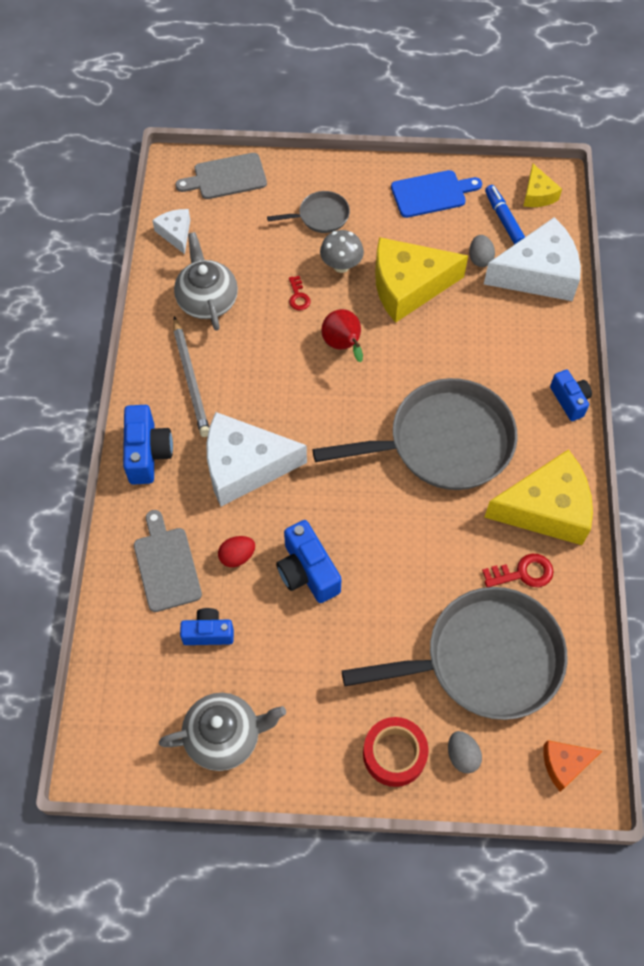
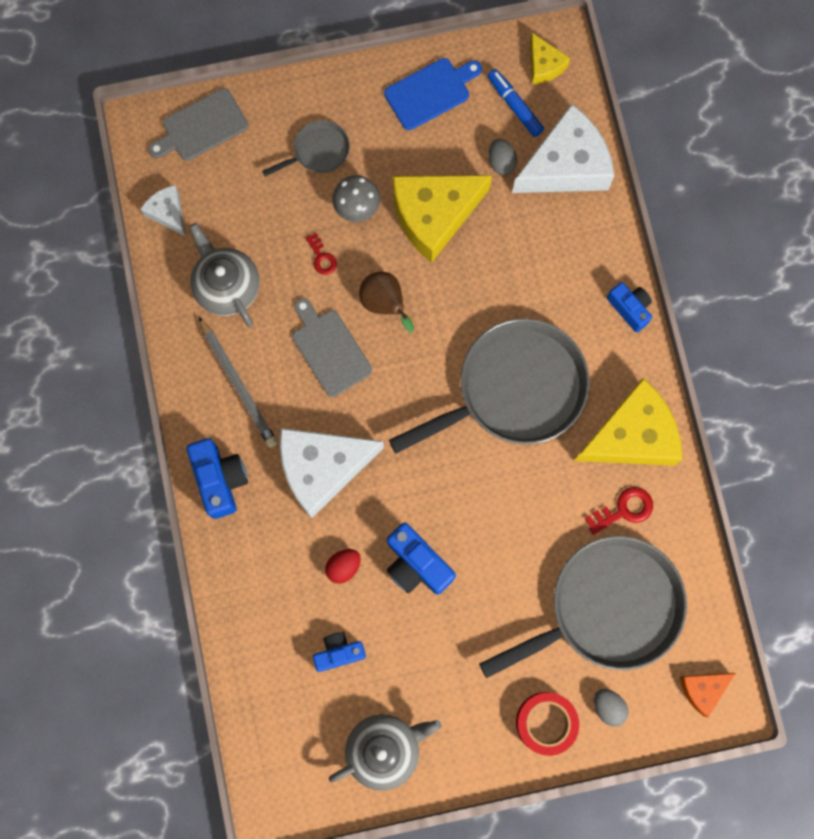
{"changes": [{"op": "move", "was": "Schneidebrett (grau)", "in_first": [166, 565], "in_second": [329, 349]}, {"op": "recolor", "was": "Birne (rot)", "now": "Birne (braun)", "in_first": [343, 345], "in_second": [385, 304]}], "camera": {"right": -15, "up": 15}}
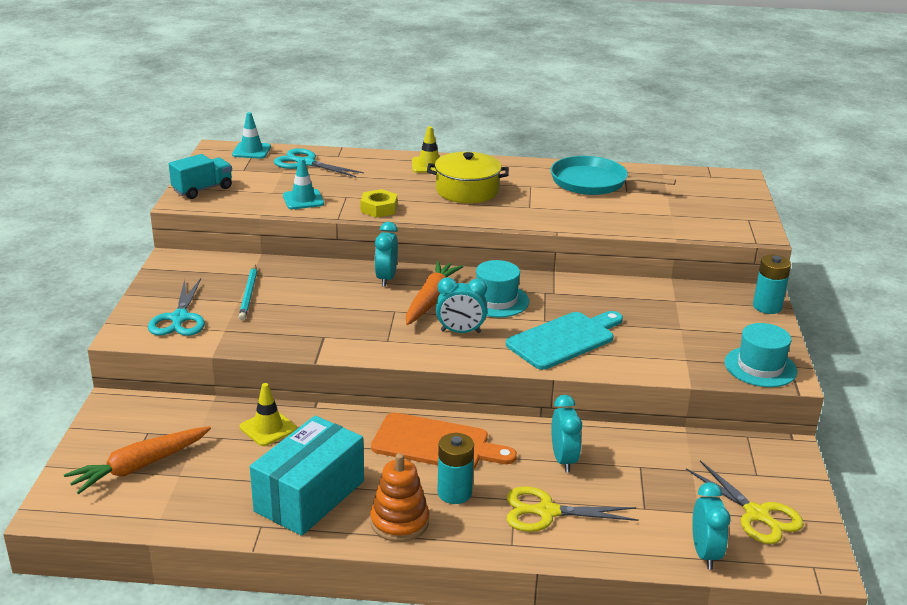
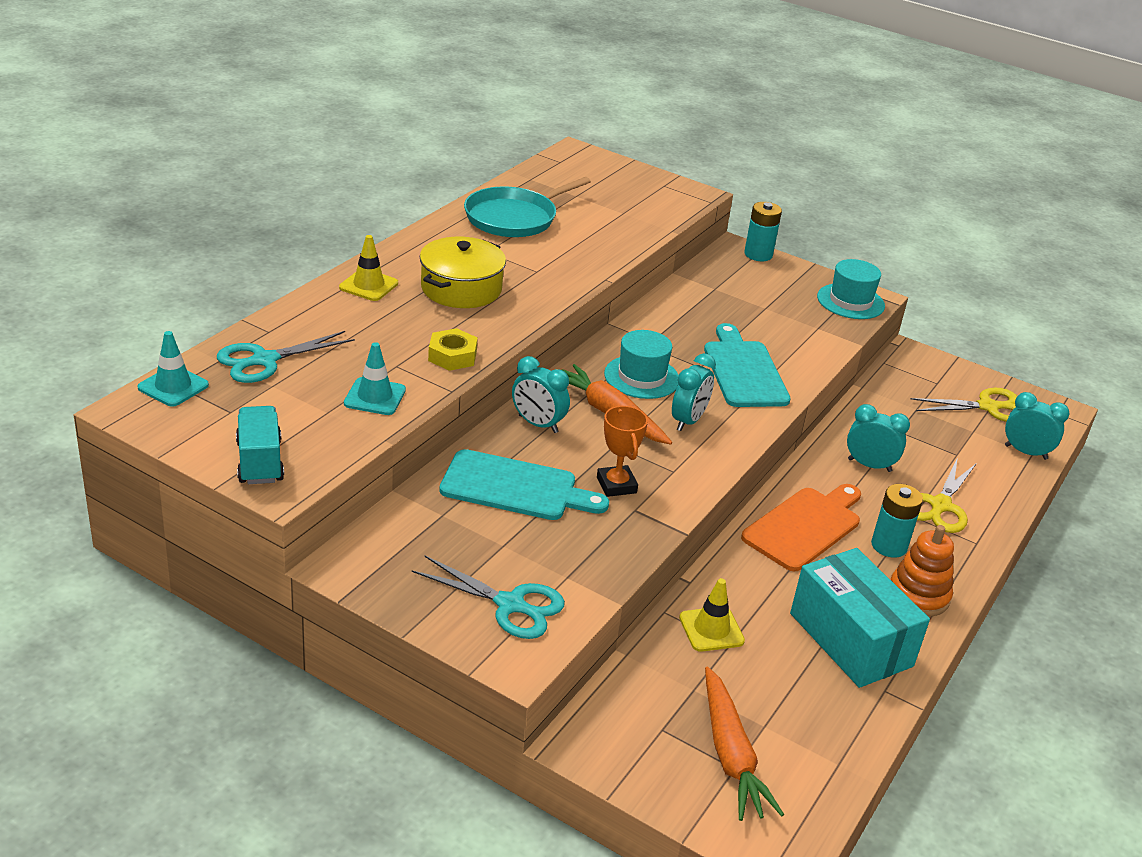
{"changes": [{"op": "insert", "now": "Schneidebrett (türkis)", "in_second": [515, 488]}, {"op": "insert", "now": "Pokal (orange)", "in_second": [616, 485]}, {"op": "delete", "was": "Bleistift (türkis)", "in_first": [249, 294]}], "camera": {"right": -65, "up": 5}}
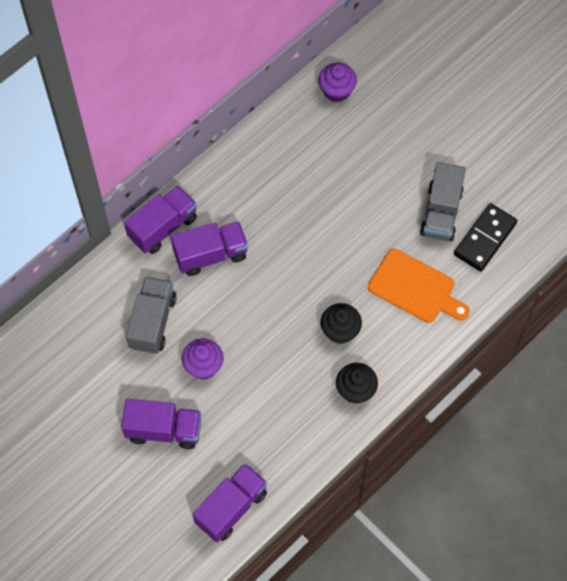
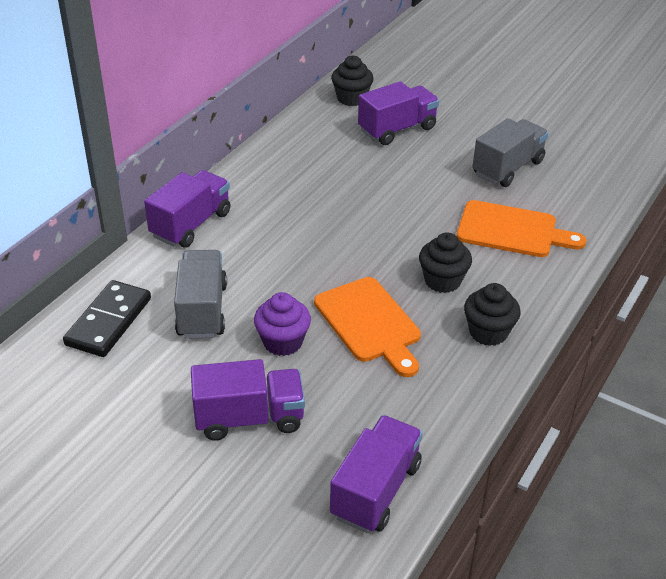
{"changes": [{"op": "move", "was": "Dominostein (schwarz)", "in_first": [485, 239], "in_second": [109, 321]}, {"op": "insert", "now": "Schneidebrett (orange)", "in_second": [370, 323]}, {"op": "recolor", "was": "Muffin (lila)", "now": "Muffin (schwarz)", "in_first": [336, 91], "in_second": [351, 98]}, {"op": "move", "was": "Lastwagen (lila)", "in_first": [211, 254], "in_second": [397, 129]}, {"op": "rotate", "was": "Lastwagen (grau)", "in_first": [441, 212], "in_second": [507, 168], "clockwise": -135}], "camera": {"right": -15, "up": -25}}
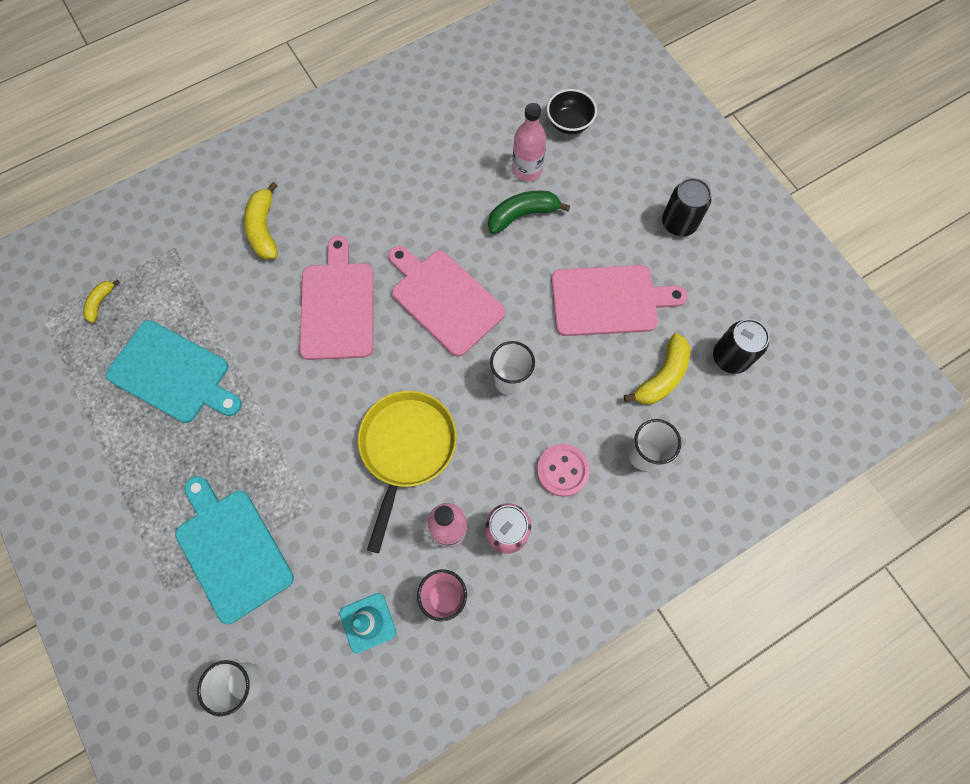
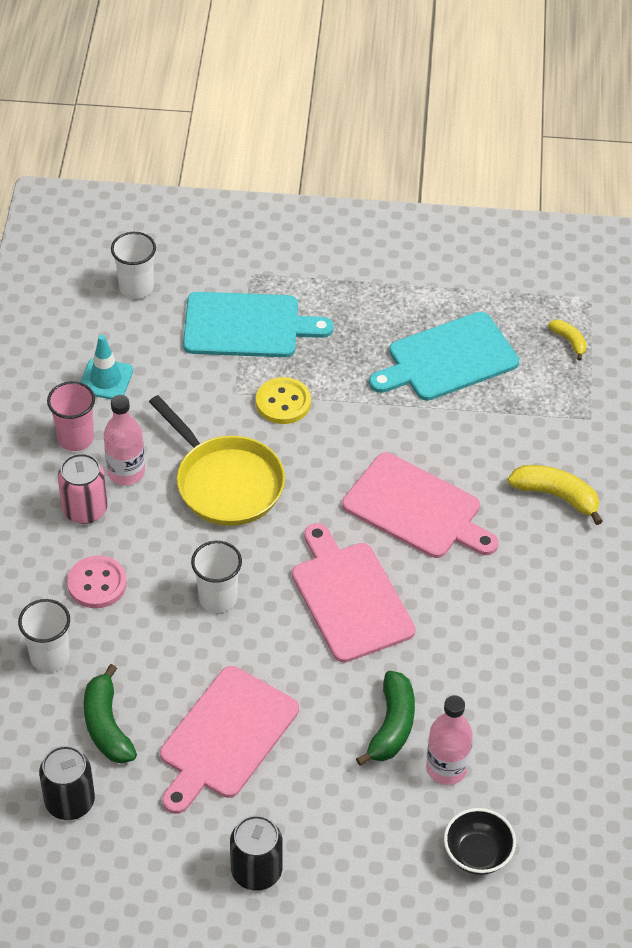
{"changes": [{"op": "recolor", "was": "Banane (gelb)", "now": "Banane (grün)", "in_first": [662, 376], "in_second": [107, 726]}, {"op": "insert", "now": "Knopf (gelb)", "in_second": [283, 402]}, {"op": "rotate", "was": "Schneidebrett (rosa)", "in_first": [445, 299], "in_second": [350, 597], "clockwise": -105}], "camera": {"right": 125, "up": -20}}
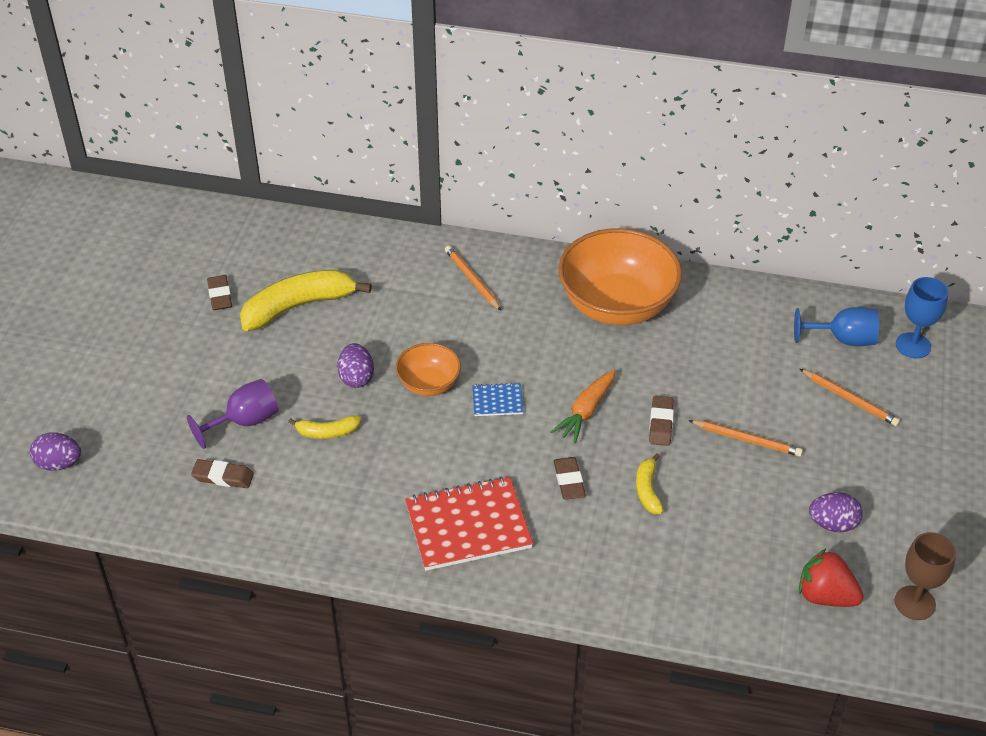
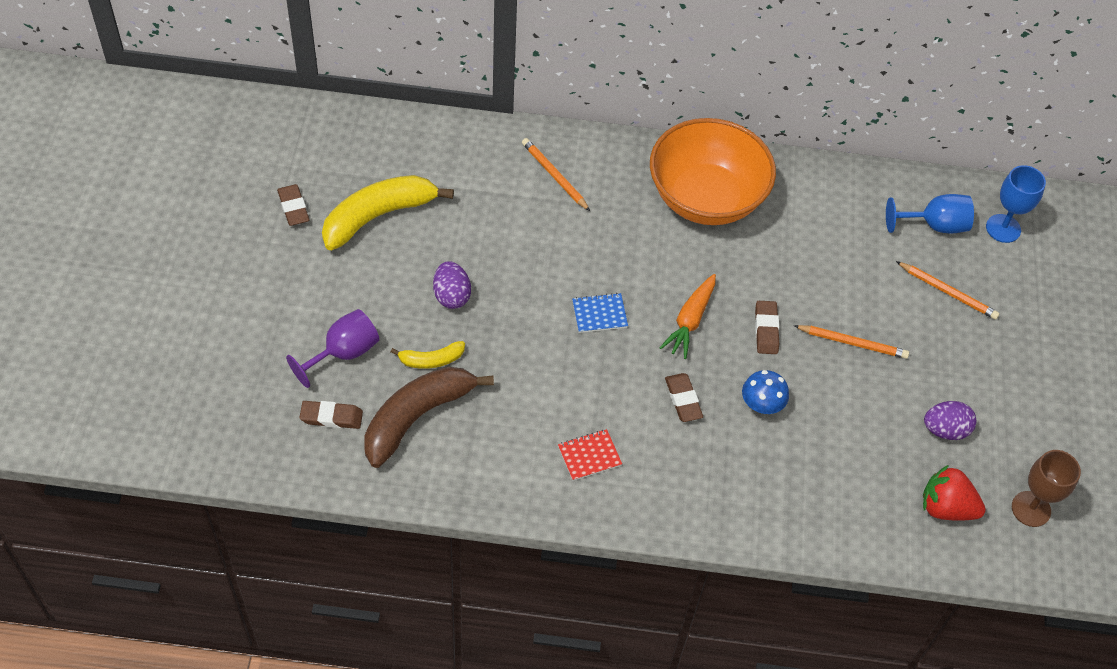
{"changes": [{"op": "insert", "now": "Banane (braun)", "in_second": [417, 417]}, {"op": "resize", "was": "Notizbuch (rot)", "in_first": [468, 526], "in_second": [589, 456], "ratio": 0.48}, {"op": "replace", "was": "Banane (gelb)", "now": "Pilz (blau)", "in_first": [647, 490], "in_second": [762, 404]}, {"op": "delete", "was": "Ei (lila)", "in_first": [59, 464]}, {"op": "delete", "was": "Schüssel (orange)", "in_first": [429, 384]}], "camera": {"right": -10, "up": 10}}
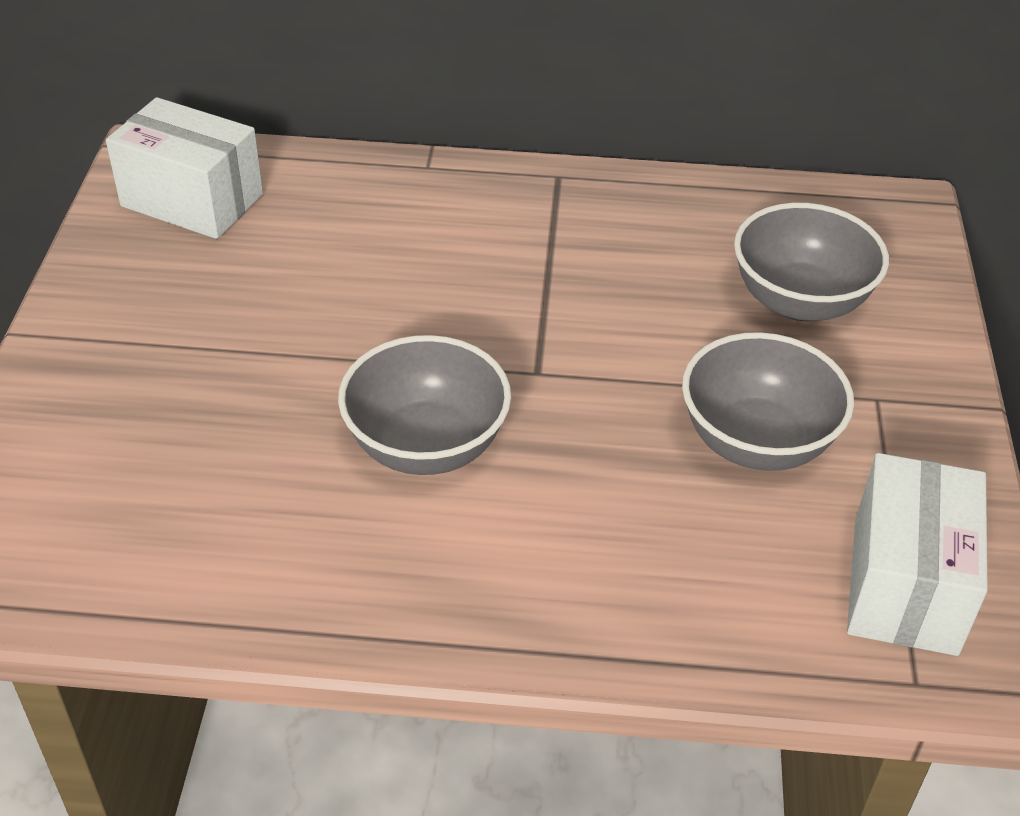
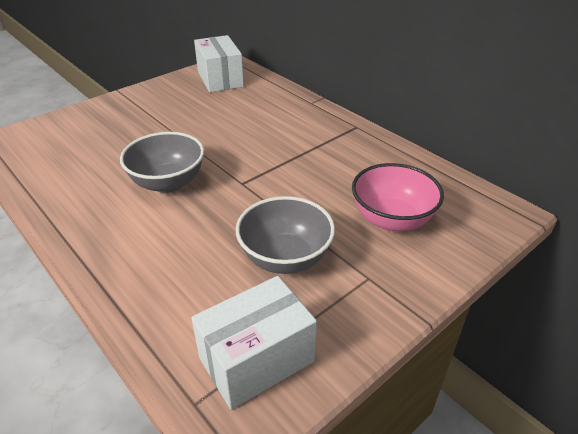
{"changes": [{"op": "recolor", "was": "Schüssel (grau)", "now": "Schüssel (rosa)", "in_first": [799, 301], "in_second": [392, 219]}], "camera": {"right": 45, "up": -5}}
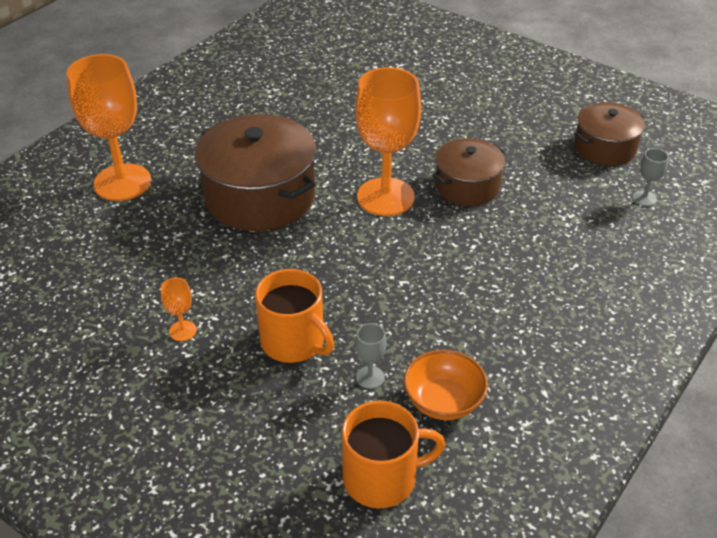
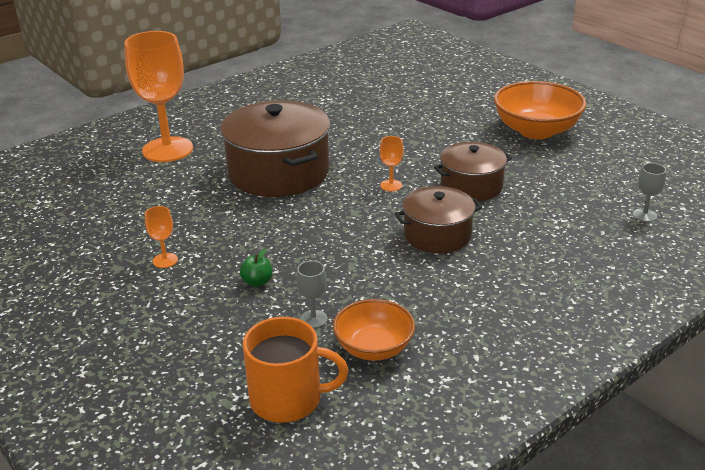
{"changes": [{"op": "replace", "was": "Tasse (orange)", "now": "Apfel (grün)", "in_first": [294, 342], "in_second": [257, 282]}, {"op": "resize", "was": "Kelch (orange)", "in_first": [385, 197], "in_second": [391, 185], "ratio": 0.41}, {"op": "move", "was": "Kochtopf (braun)", "in_first": [604, 148], "in_second": [437, 235]}, {"op": "insert", "now": "Schüssel (orange)", "in_second": [536, 131]}], "camera": {"right": 15, "up": -10}}
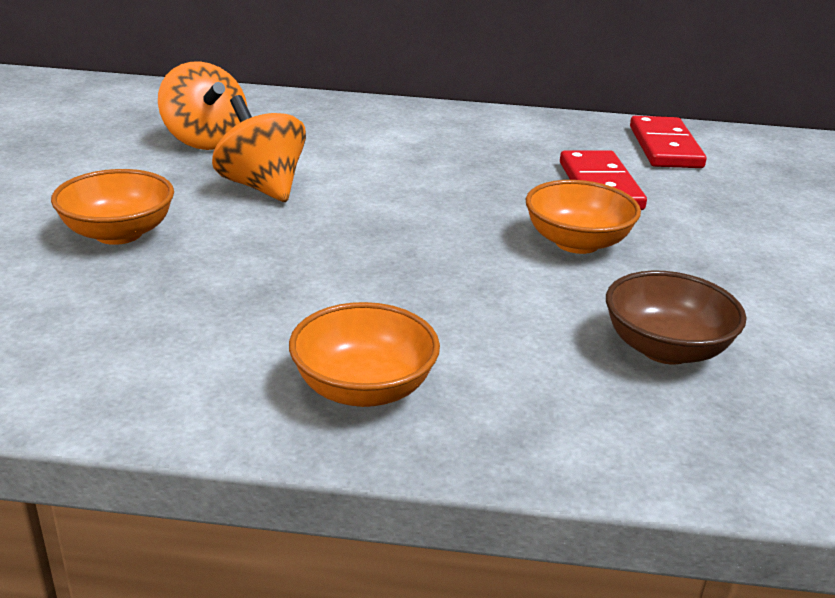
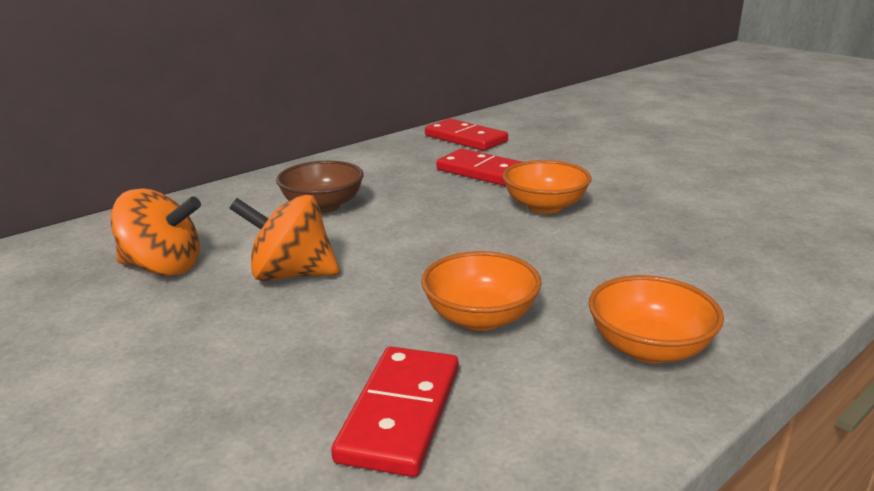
{"changes": [{"op": "move", "was": "Schüssel (braun)", "in_first": [665, 348], "in_second": [323, 206]}, {"op": "insert", "now": "Dominostein (rot)", "in_second": [400, 413]}, {"op": "move", "was": "Schüssel (orange)", "in_first": [118, 233], "in_second": [480, 318]}], "camera": {"right": -45, "up": -5}}
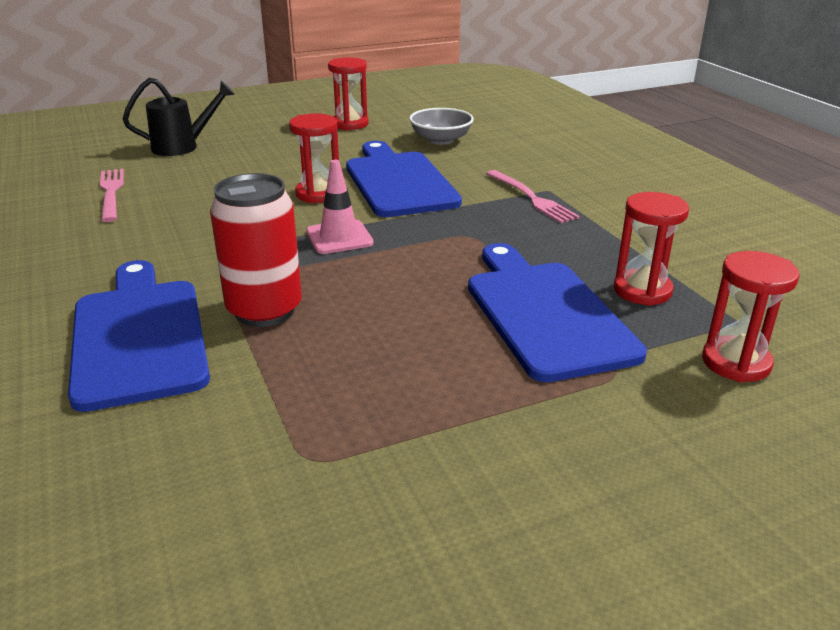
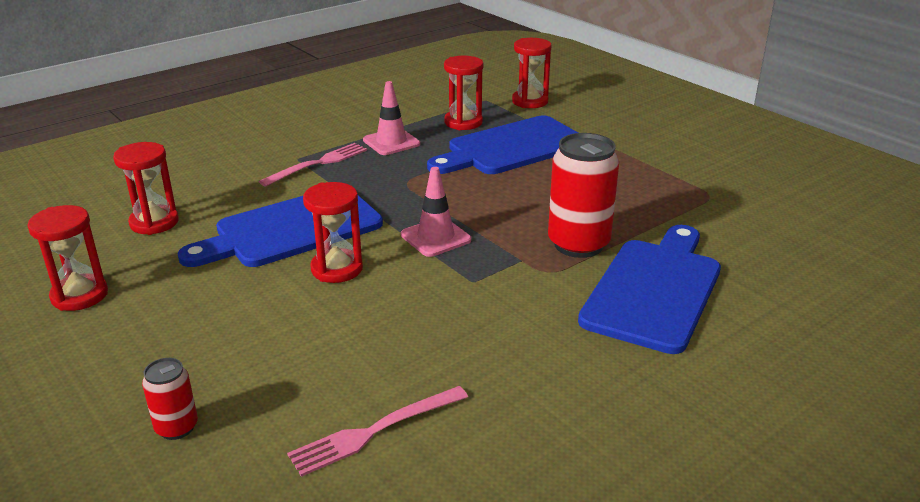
{"changes": [{"op": "replace", "was": "Schüssel (grau)", "now": "Sanduhr (rot)", "in_first": [441, 140], "in_second": [154, 222]}, {"op": "replace", "was": "Gießkanne (schwarz)", "now": "Dose (rot)", "in_first": [183, 147], "in_second": [176, 427]}, {"op": "insert", "now": "Leitkegel (rosa)", "in_second": [391, 142]}, {"op": "rotate", "was": "Schneidebrett (blau)", "in_first": [138, 336], "in_second": [654, 290], "clockwise": 150}], "camera": {"right": -105, "up": 0}}
